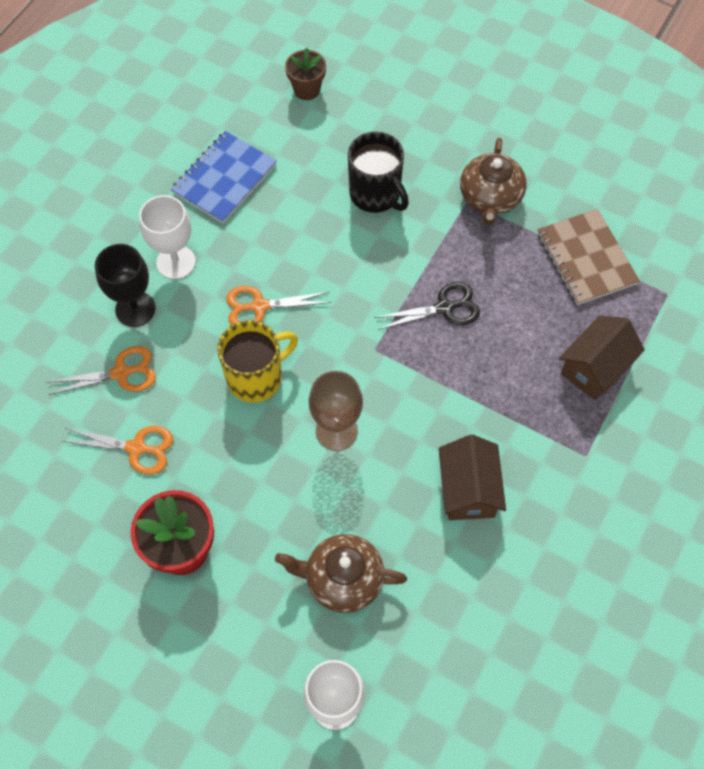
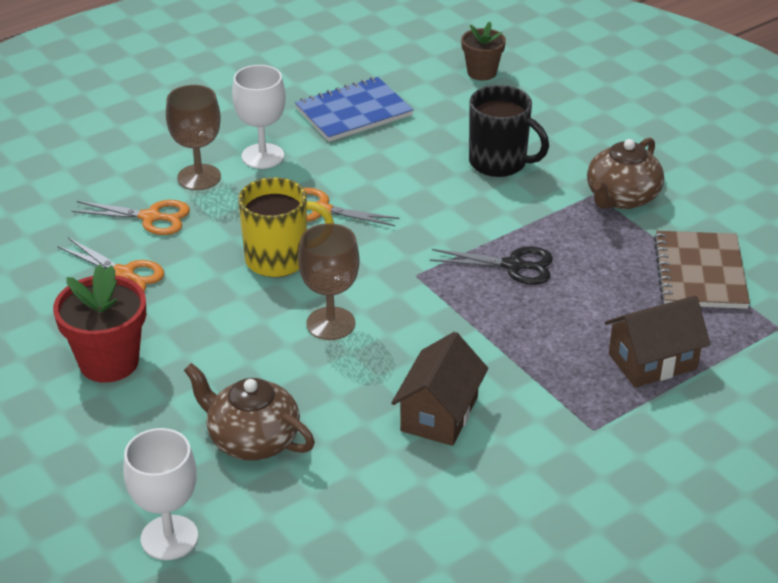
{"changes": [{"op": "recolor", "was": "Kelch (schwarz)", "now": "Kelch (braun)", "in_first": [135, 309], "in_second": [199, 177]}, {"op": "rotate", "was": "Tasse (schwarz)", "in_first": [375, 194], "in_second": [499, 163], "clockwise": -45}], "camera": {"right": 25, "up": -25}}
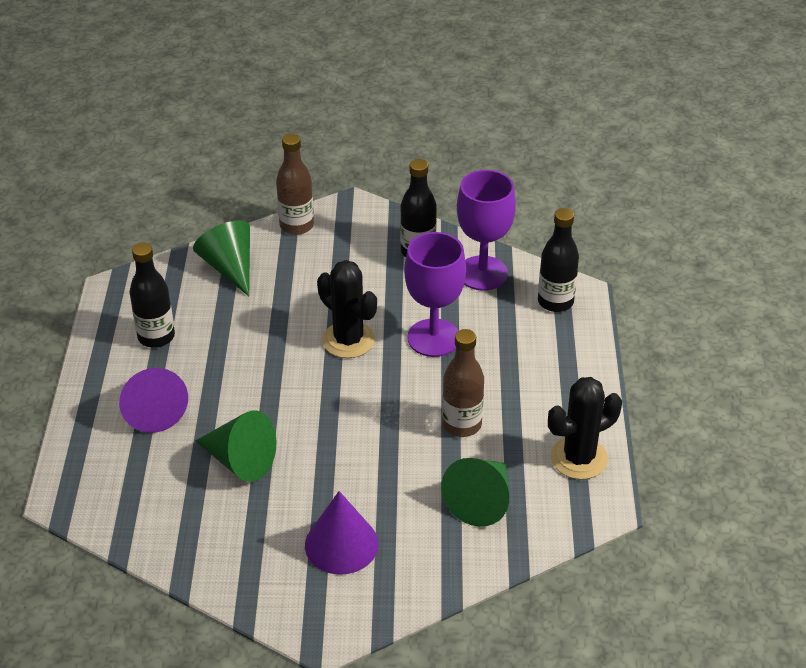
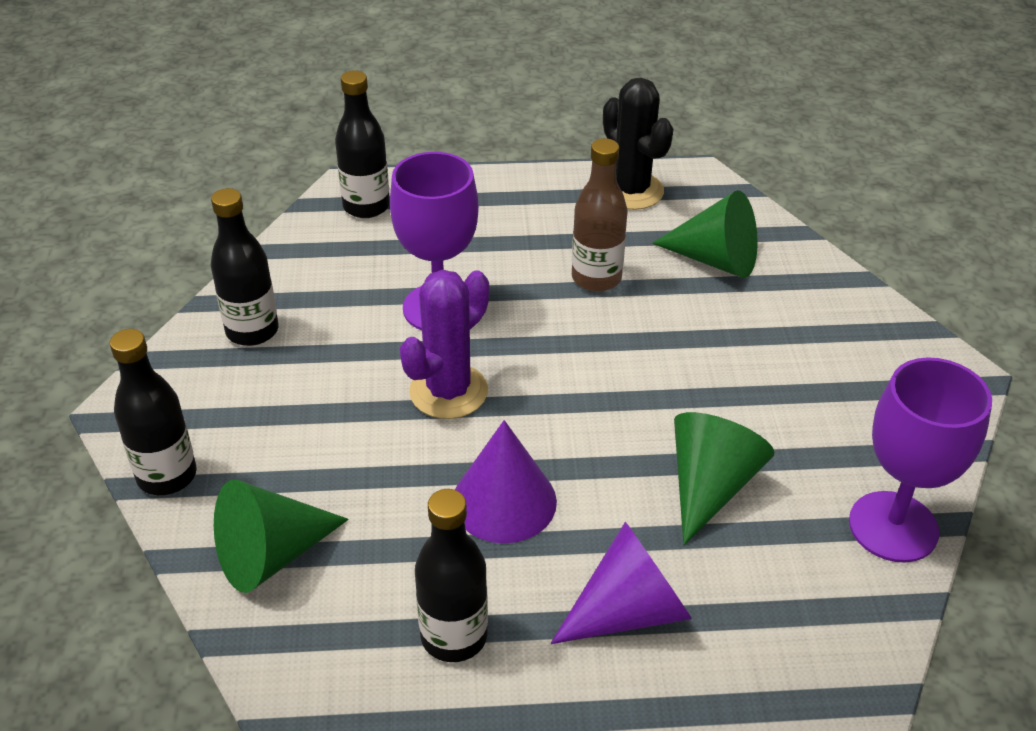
{"changes": [{"op": "recolor", "was": "Flasche (braun)", "now": "Flasche (schwarz)", "in_first": [296, 225], "in_second": [167, 476]}, {"op": "recolor", "was": "Kaktus (schwarz)", "now": "Kaktus (lila)", "in_first": [348, 340], "in_second": [448, 391]}, {"op": "move", "was": "Kegel (lila)", "in_first": [341, 544], "in_second": [504, 501]}, {"op": "move", "was": "Kelch (lila)", "in_first": [482, 273], "in_second": [893, 527]}], "camera": {"right": -95, "up": 0}}
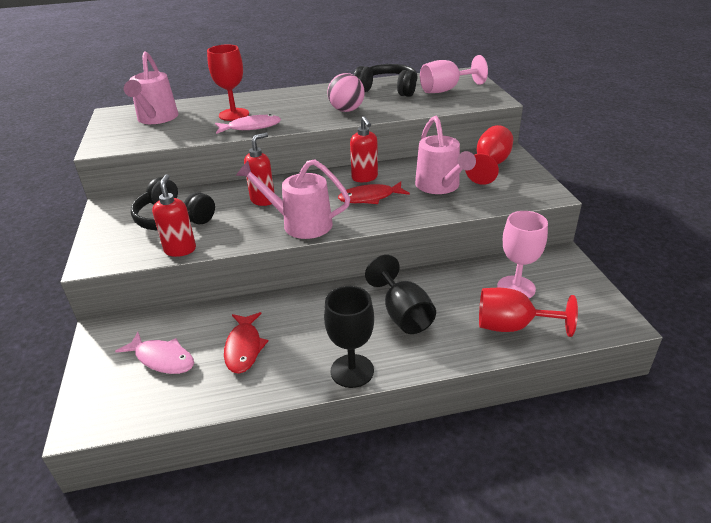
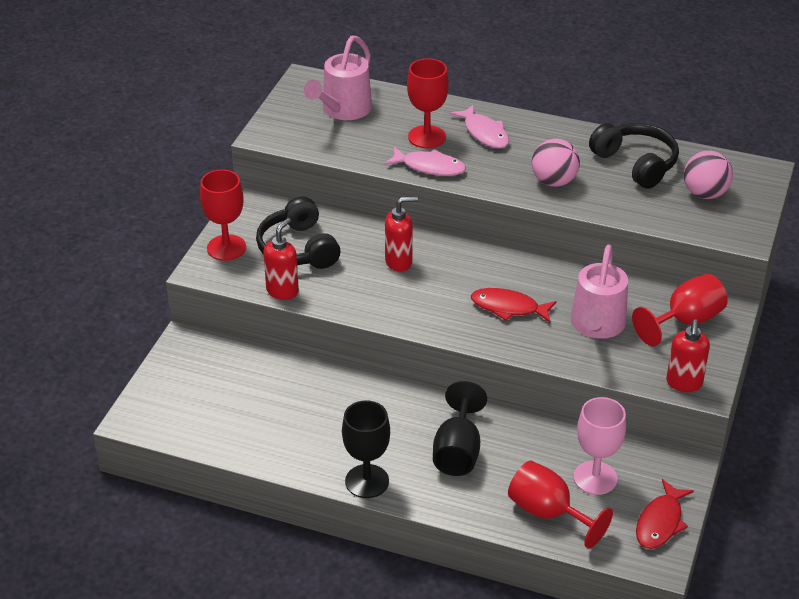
{"changes": [{"op": "insert", "now": "Kelch (rot)", "in_second": [226, 248]}, {"op": "move", "was": "Fisch (rosa)", "in_first": [162, 359], "in_second": [484, 133]}, {"op": "move", "was": "Fisch (rot)", "in_first": [244, 348], "in_second": [660, 522]}, {"op": "move", "was": "Seifenspender (rot)", "in_first": [365, 178], "in_second": [684, 383]}, {"op": "replace", "was": "Kelch (rosa)", "now": "Ball (rosa)", "in_first": [446, 90], "in_second": [705, 194]}, {"op": "delete", "was": "Gießkanne (rosa)", "in_first": [300, 224]}], "camera": {"right": 30, "up": 5}}
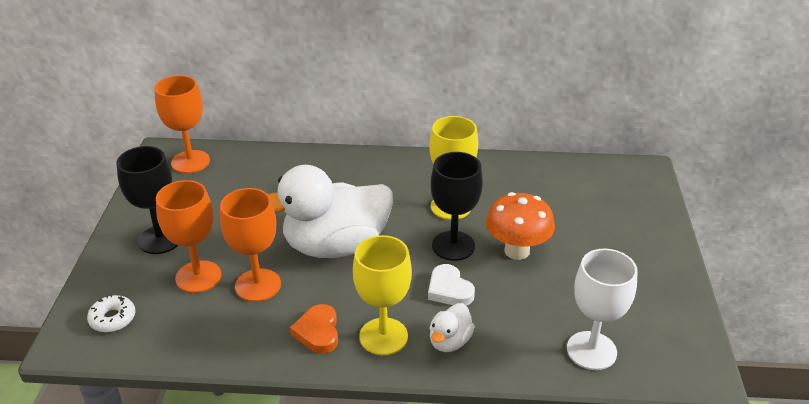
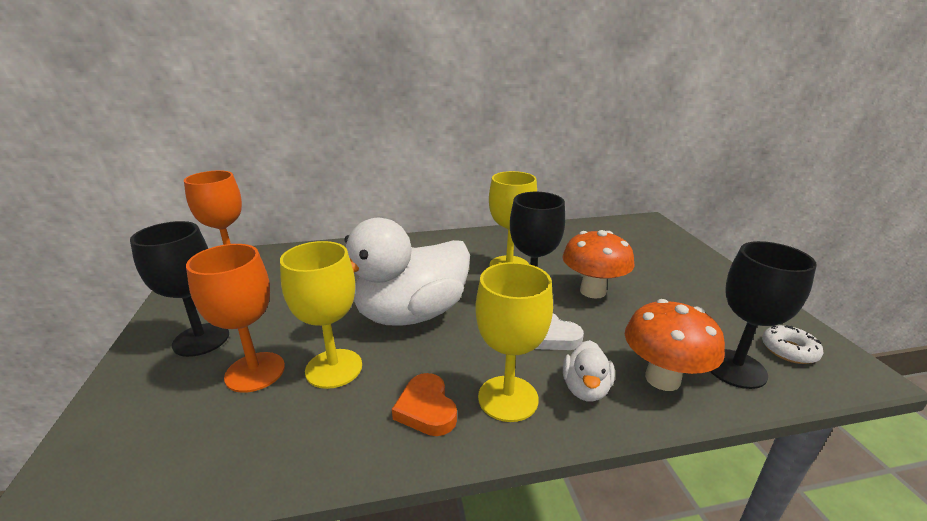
{"changes": [{"op": "recolor", "was": "Kelch (orange)", "now": "Kelch (gelb)", "in_first": [258, 285], "in_second": [334, 368]}, {"op": "insert", "now": "Pilz (orange)", "in_second": [662, 379]}, {"op": "recolor", "was": "Kelch (weiß)", "now": "Kelch (schwarz)", "in_first": [591, 350], "in_second": [735, 368]}, {"op": "move", "was": "Donut (weiß)", "in_first": [113, 319], "in_second": [789, 350]}], "camera": {"right": -15, "up": -10}}
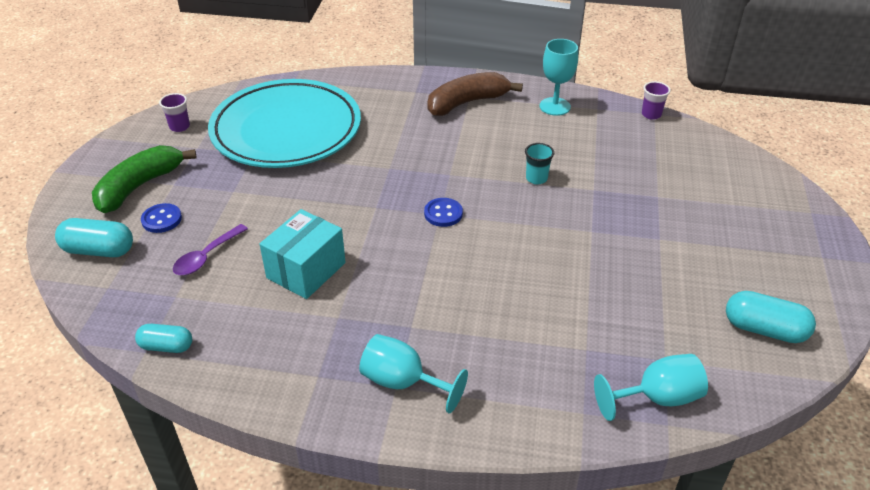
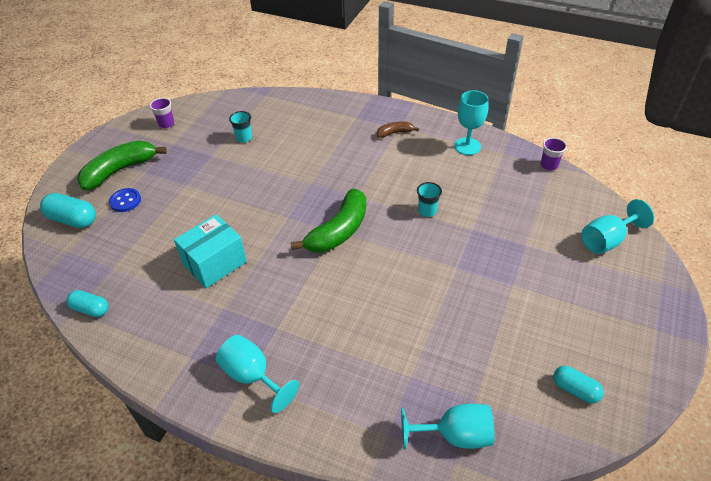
{"changes": [{"op": "replace", "was": "Teller (türkis)", "now": "Becher (türkis)", "in_first": [286, 130], "in_second": [244, 138]}, {"op": "replace", "was": "Knopf (blau)", "now": "Banane (grün)", "in_first": [443, 213], "in_second": [339, 231]}, {"op": "resize", "was": "Banane (braun)", "in_first": [467, 103], "in_second": [395, 133], "ratio": 0.5}, {"op": "resize", "was": "Kapsel (türkis)", "in_first": [764, 329], "in_second": [575, 390], "ratio": 0.66}, {"op": "insert", "now": "Kelch (türkis)", "in_second": [607, 240]}, {"op": "delete", "was": "Löffel (lila)", "in_first": [206, 256]}], "camera": {"right": 15, "up": 5}}
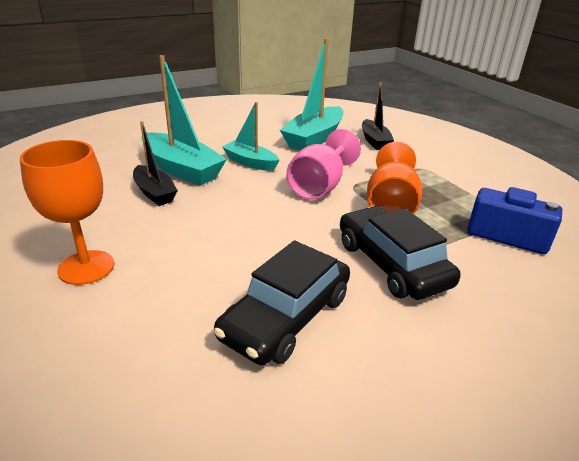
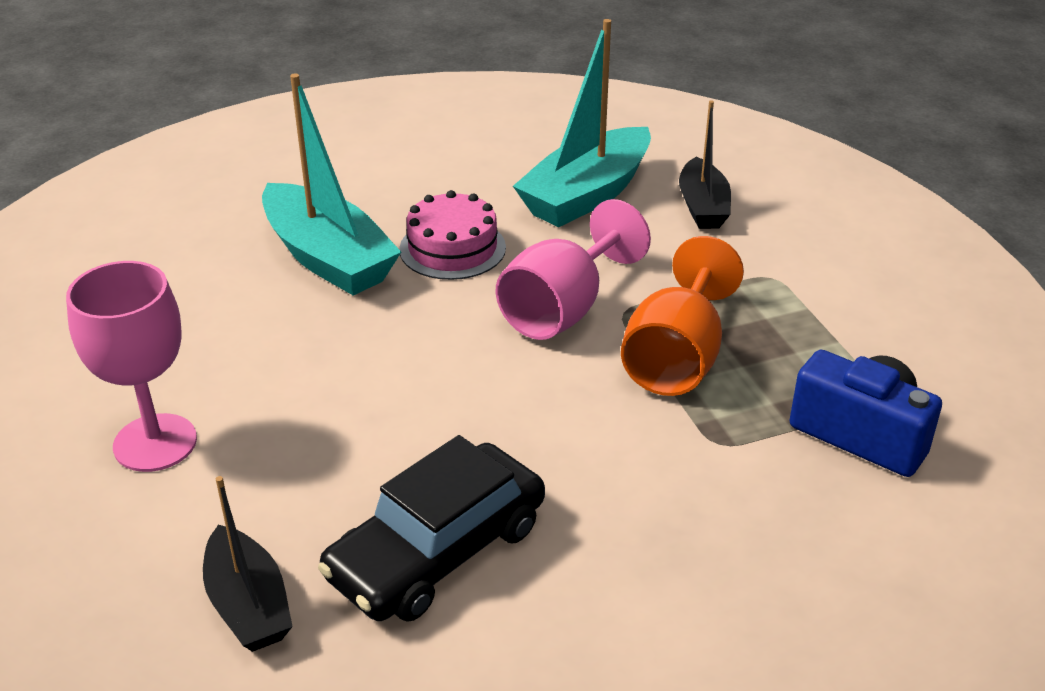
{"changes": [{"op": "recolor", "was": "Kelch (orange)", "now": "Kelch (rosa)", "in_first": [86, 267], "in_second": [155, 443]}, {"op": "move", "was": "Boot (schwarz)", "in_first": [154, 193], "in_second": [248, 605]}, {"op": "replace", "was": "Boot (türkis)", "now": "Kuchen (rosa)", "in_first": [250, 162], "in_second": [452, 248]}, {"op": "delete", "was": "Auto (schwarz)", "in_first": [392, 264]}], "camera": {"right": 10, "up": 5}}
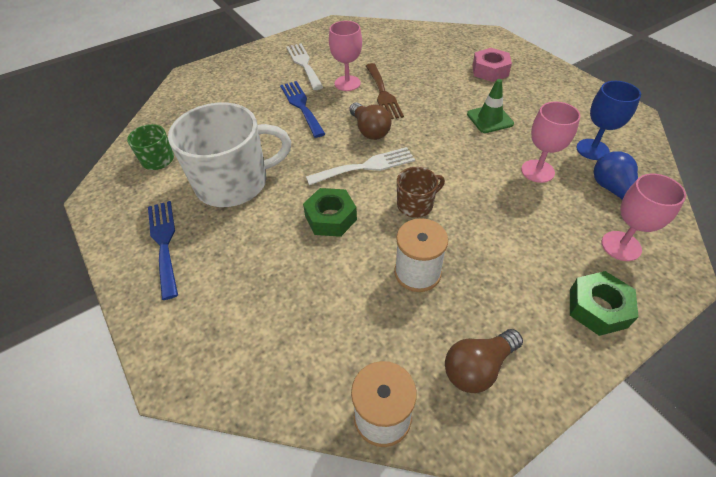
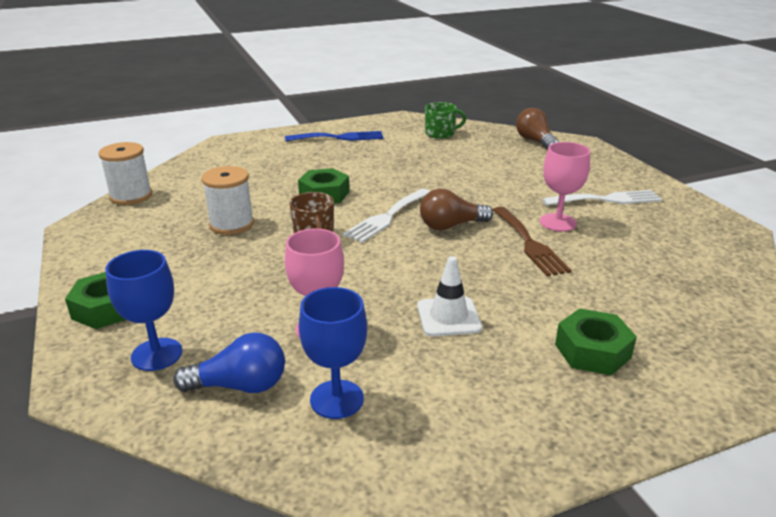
{"changes": [{"op": "recolor", "was": "Kelch (rosa)", "now": "Kelch (blau)", "in_first": [621, 246], "in_second": [157, 354]}, {"op": "rotate", "was": "Gabel (weiß)", "in_first": [366, 166], "in_second": [387, 217], "clockwise": 45}, {"op": "recolor", "was": "Leitkegel (grün)", "now": "Leitkegel (weiß)", "in_first": [490, 119], "in_second": [448, 317]}, {"op": "rotate", "was": "Gabel (braun)", "in_first": [383, 94], "in_second": [529, 243], "clockwise": -105}, {"op": "move", "was": "Glühbirne (braun)", "in_first": [478, 367], "in_second": [535, 141]}, {"op": "recolor", "was": "Sechskantmutter (rosa)", "now": "Sechskantmutter (grün)", "in_first": [490, 70], "in_second": [592, 351]}, {"op": "delete", "was": "Tasse (weiß)", "in_first": [234, 183]}, {"op": "delete", "was": "Gabel (blau)", "in_first": [301, 106]}], "camera": {"right": 100, "up": -20}}
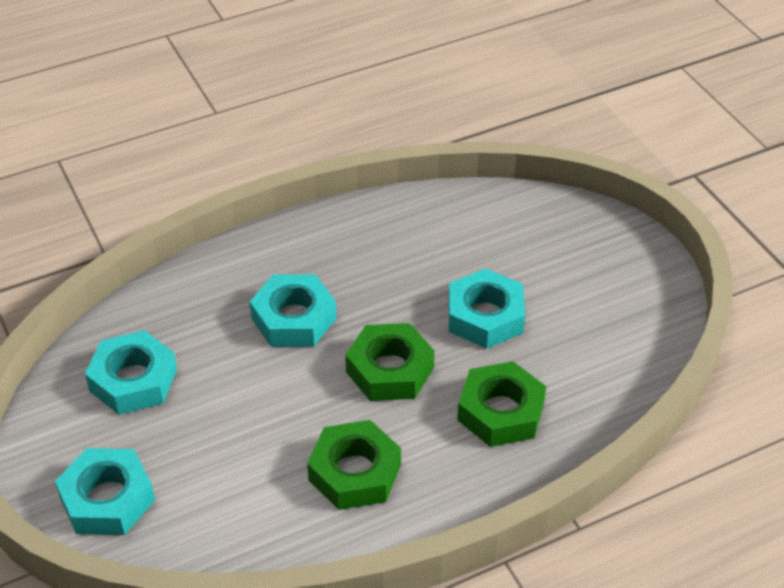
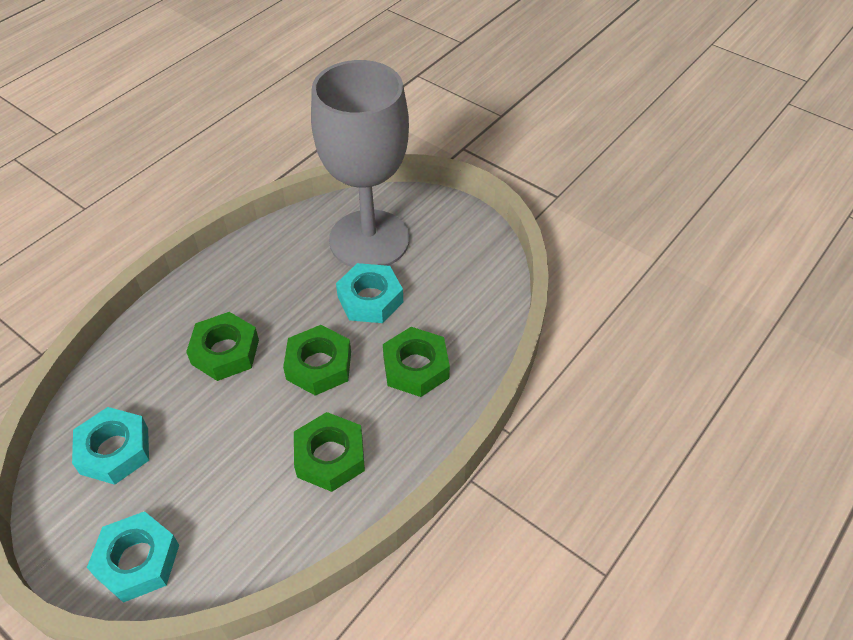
{"changes": [{"op": "recolor", "was": "Sechskantmutter (türkis)", "now": "Sechskantmutter (grün)", "in_first": [294, 318], "in_second": [225, 352]}, {"op": "insert", "now": "Kelch (grau)", "in_second": [369, 240]}], "camera": {"right": -25, "up": 5}}
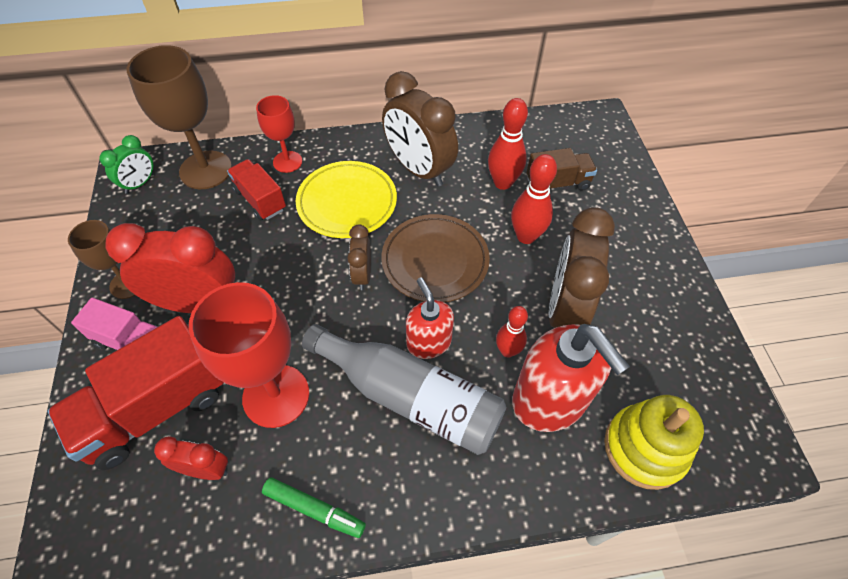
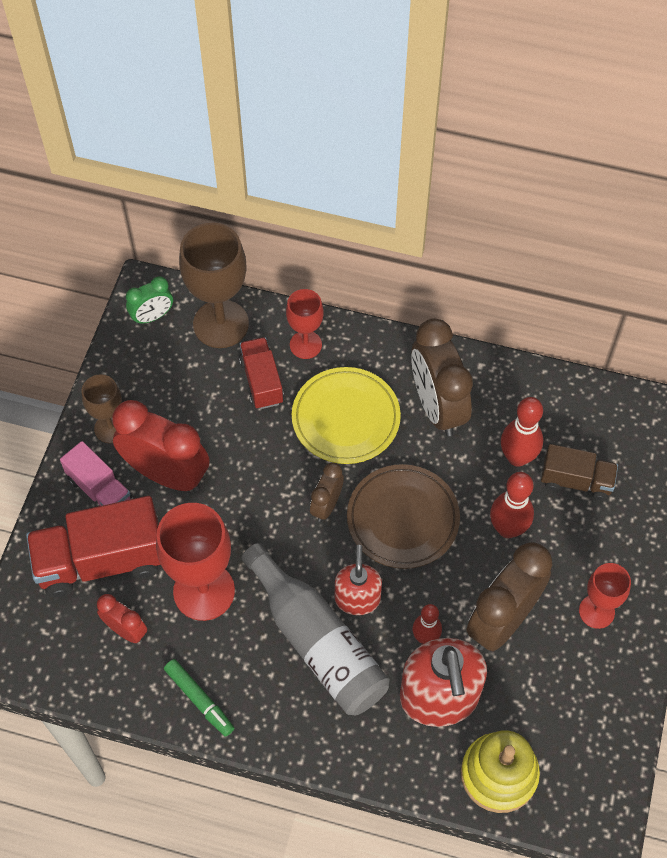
{"changes": [{"op": "insert", "now": "Kelch (rot)", "in_second": [596, 611]}], "camera": {"right": 25, "up": 5}}
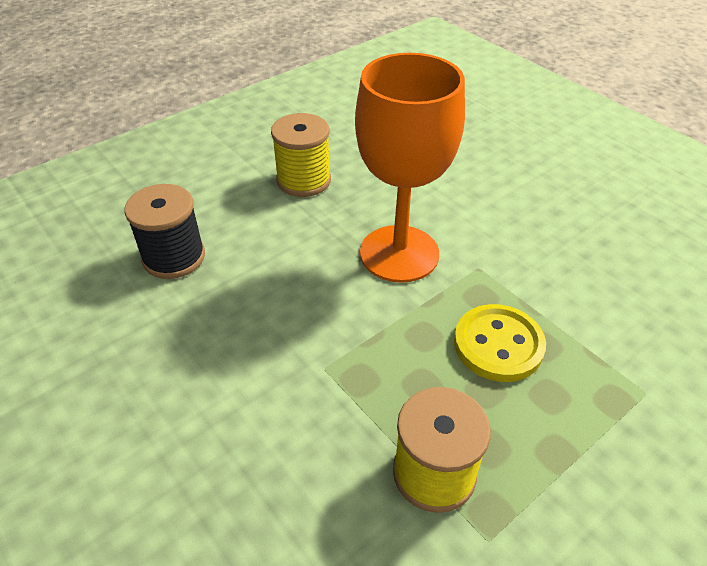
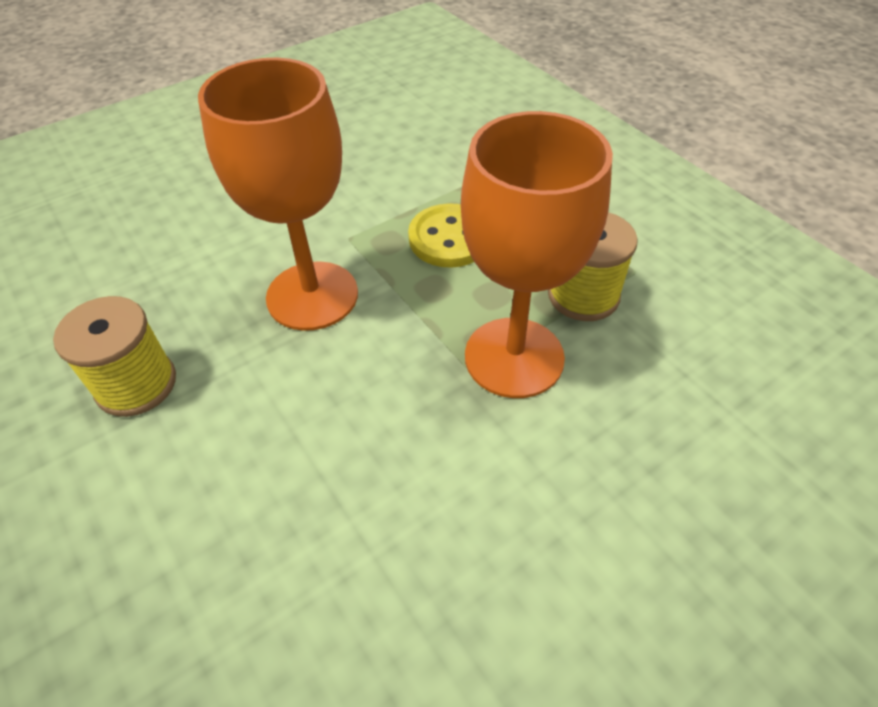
{"changes": [{"op": "insert", "now": "Kelch (orange)", "in_second": [514, 357]}, {"op": "delete", "was": "Garnrolle (schwarz)", "in_first": [174, 257]}], "camera": {"right": -85, "up": 5}}
